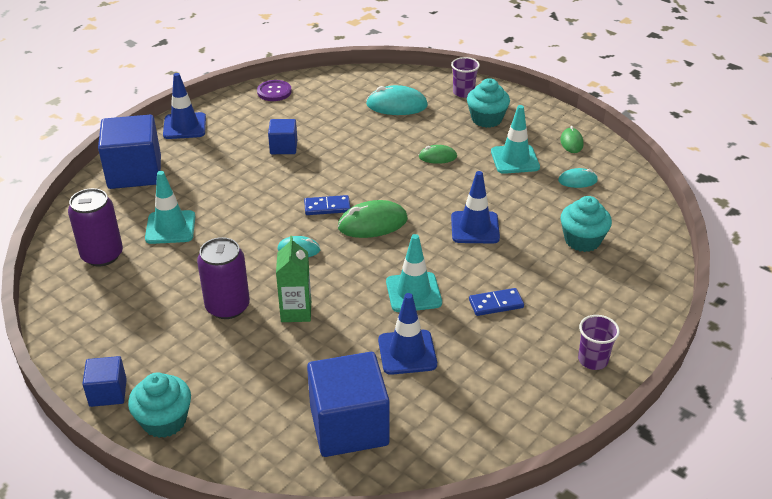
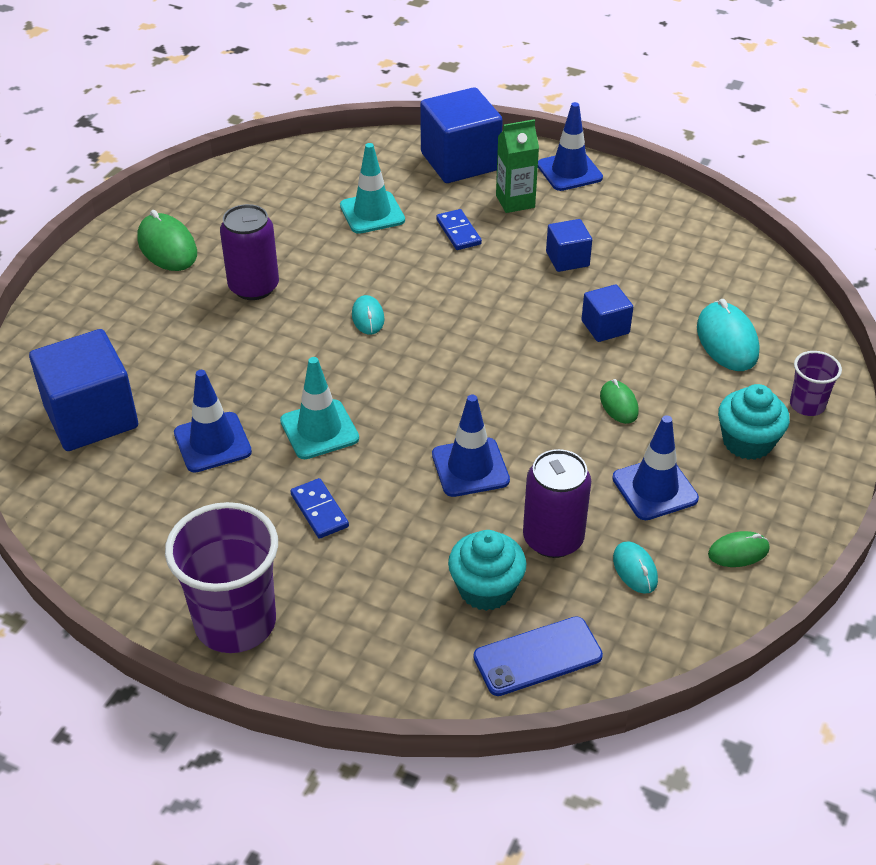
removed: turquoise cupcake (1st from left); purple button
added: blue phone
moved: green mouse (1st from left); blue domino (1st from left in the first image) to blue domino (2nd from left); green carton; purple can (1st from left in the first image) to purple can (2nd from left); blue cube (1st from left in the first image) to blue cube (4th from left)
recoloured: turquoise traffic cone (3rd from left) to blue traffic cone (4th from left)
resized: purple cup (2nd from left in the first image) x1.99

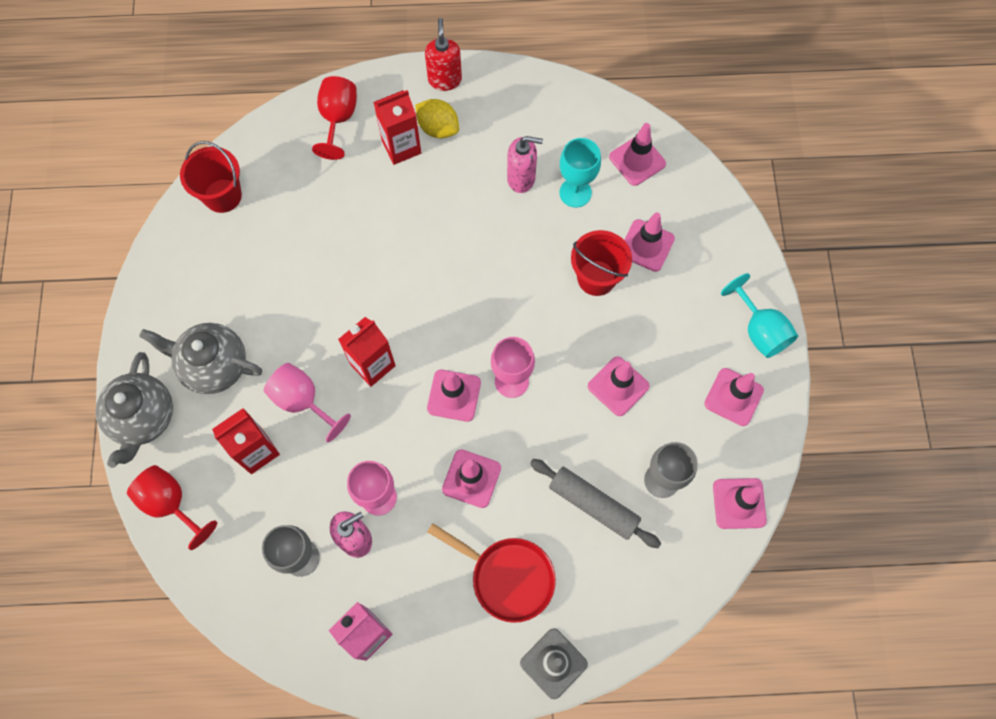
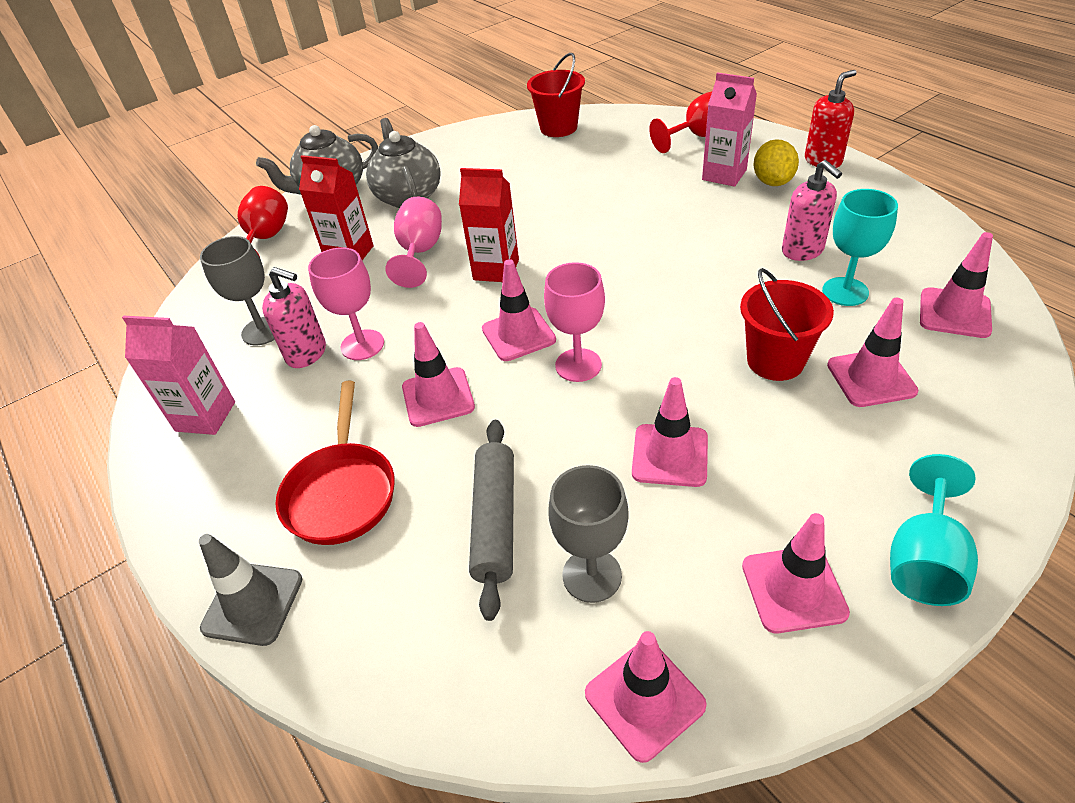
recoloured: red carton (3rd from left) to pink carton (2nd from left)

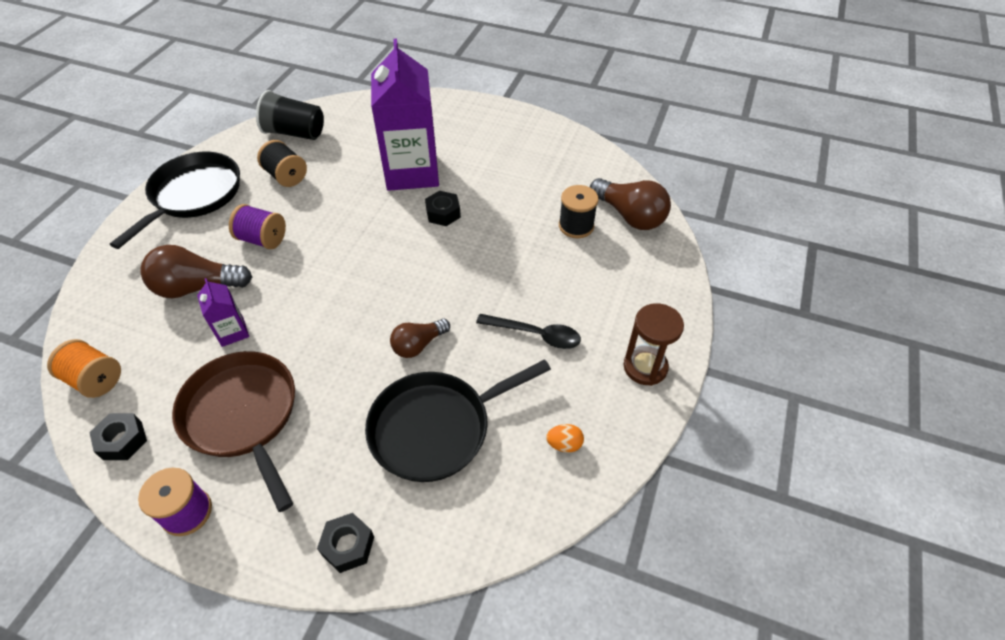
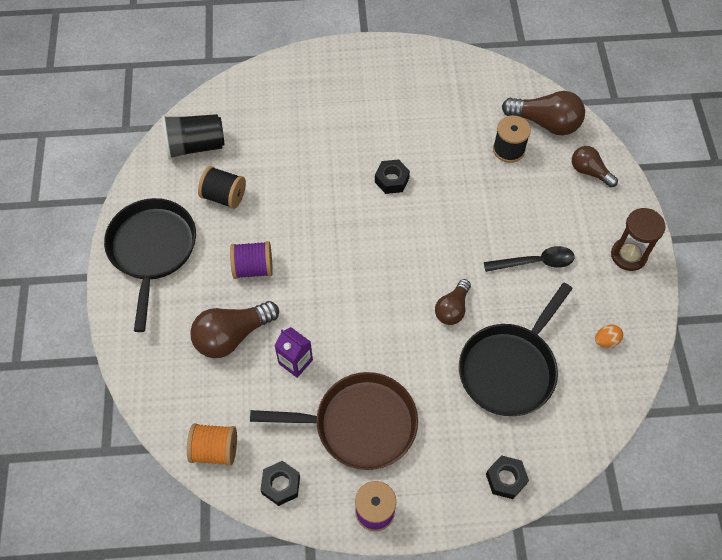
removed: purple carton (2nd from left)
added: brown light bulb (4th from left)
turned: brown pan 150 degrees clockwise

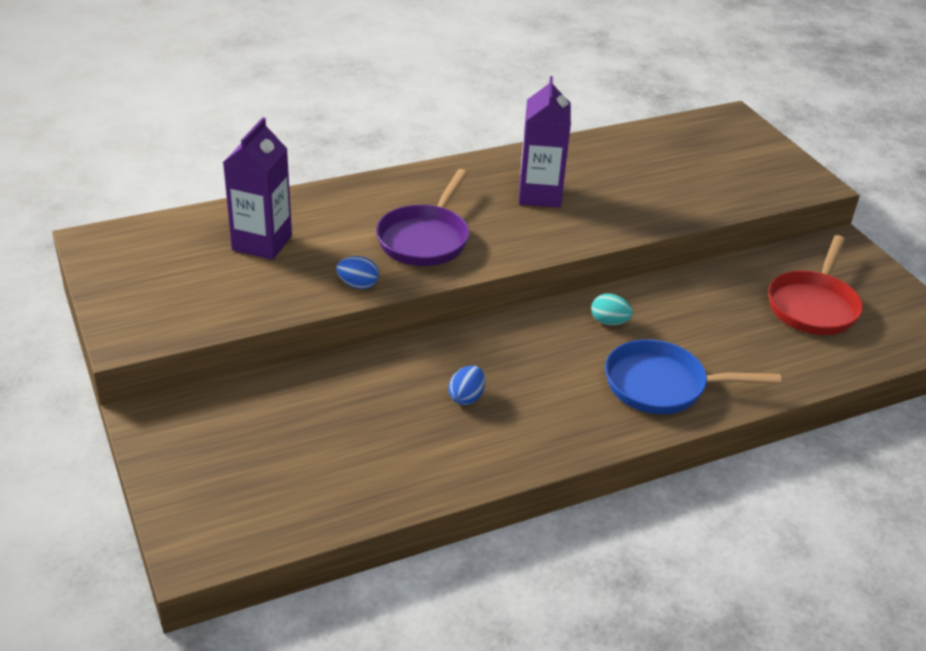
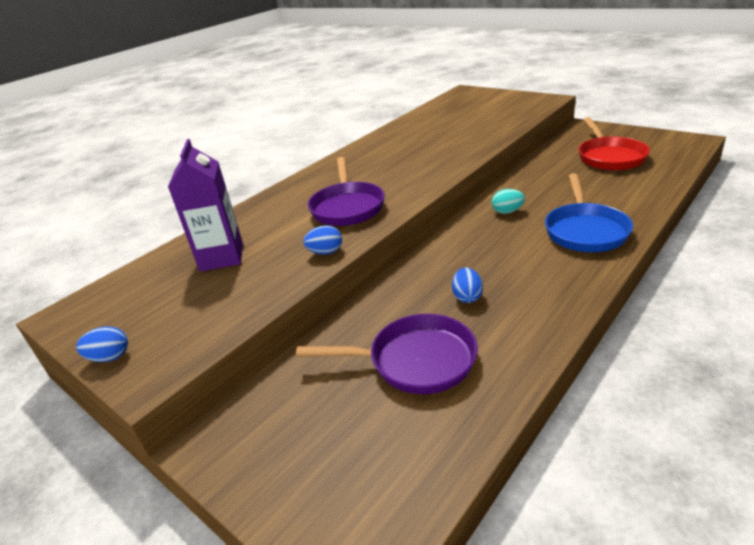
removed: purple carton (2nd from left)
added: blue egg (1st from left); purple pan (2nd from left)
turned: blue pan 60 degrees counterclockwise

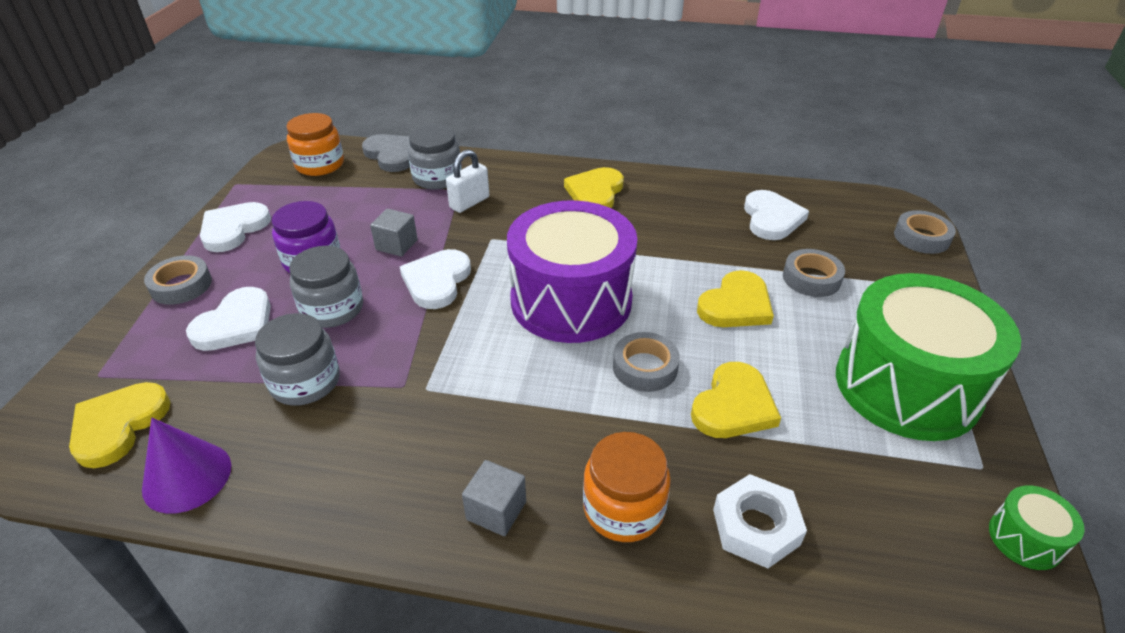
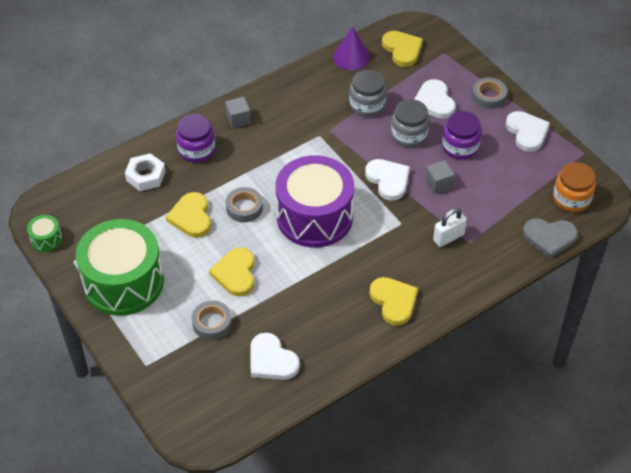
removed: grey jar (3rd from left); grey tape (4th from left)
recoloured: orange jar (2nd from left) to purple jar (1st from left)
turned: white padlock 60 degrees clockwise

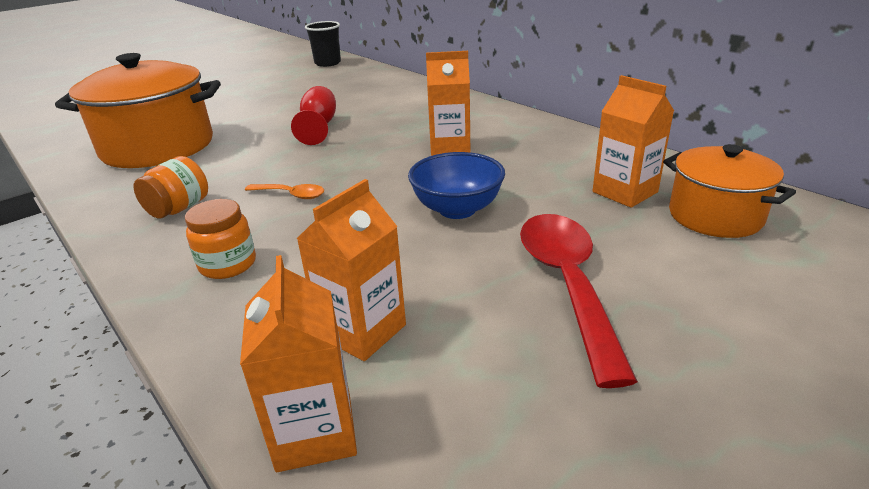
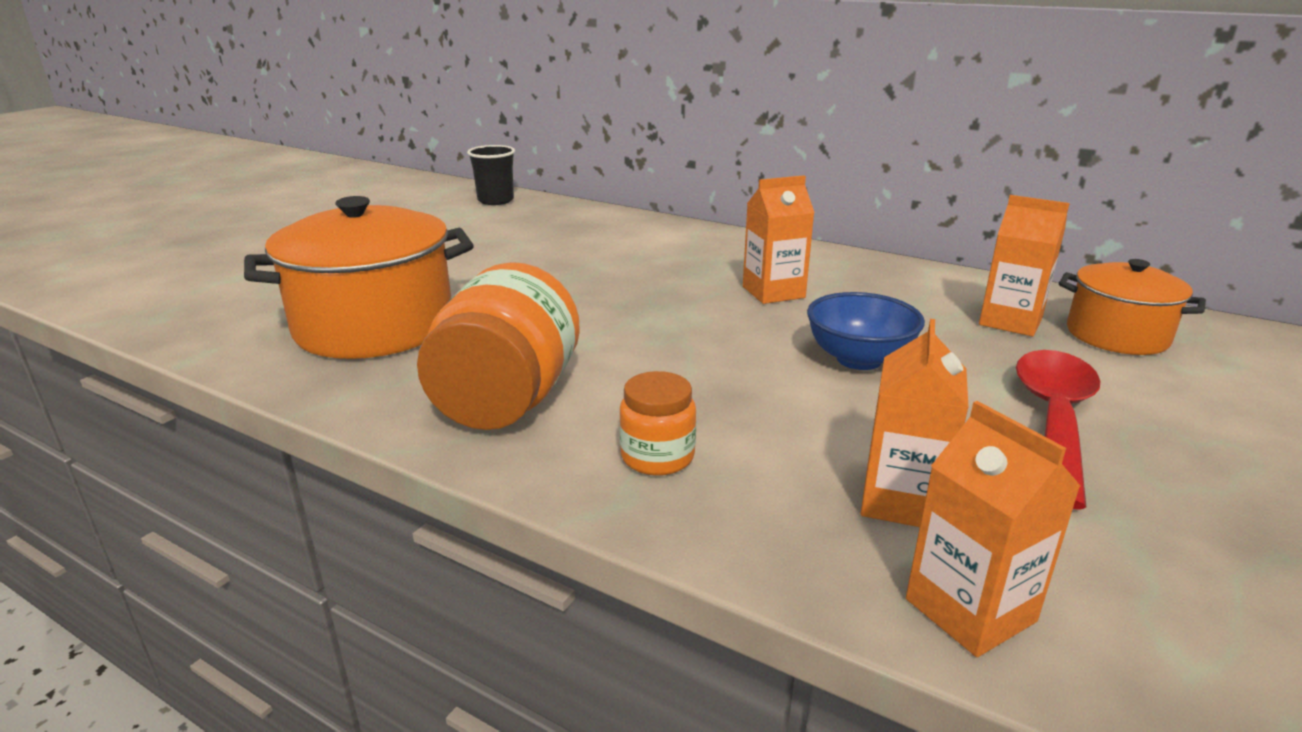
removed: orange spoon; red goblet
turned: red spoon 45 degrees clockwise
resized: orange jar (1st from left) x1.90

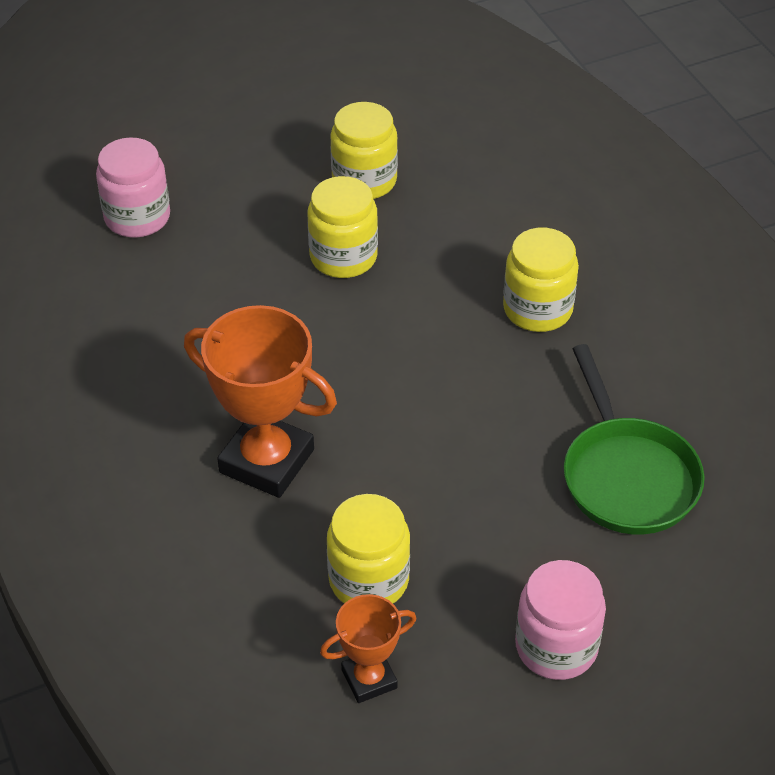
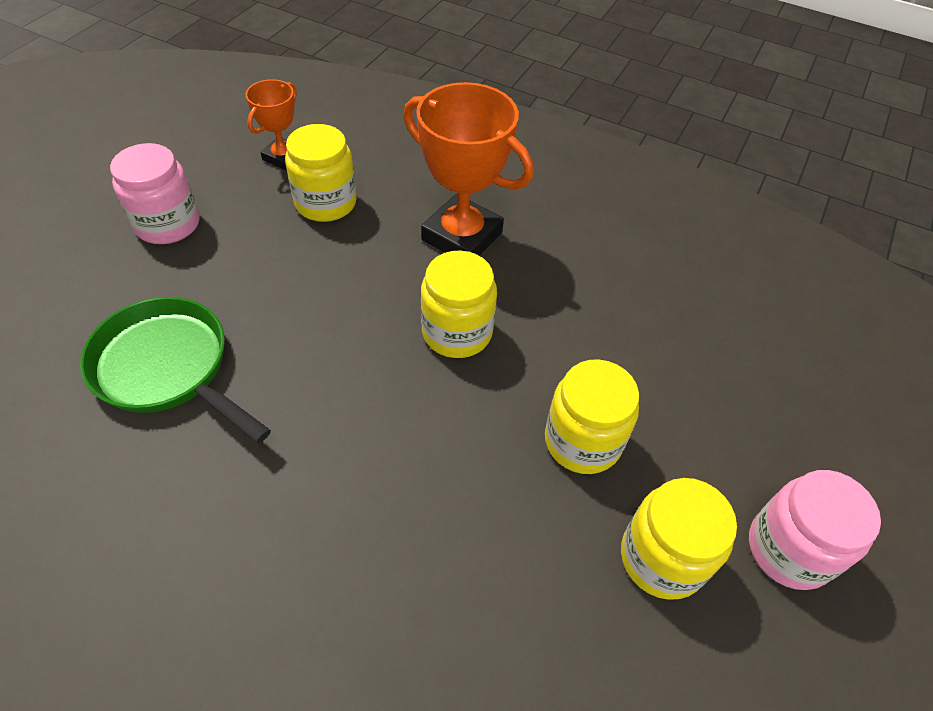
moved: yellow jar (4th from left in the first image) to yellow jar (2nd from left); pink jar (1st from left in the first image) to pink jar (2nd from left)
turned: orange trophy (1st from left in the first image) 45 degrees clockwise

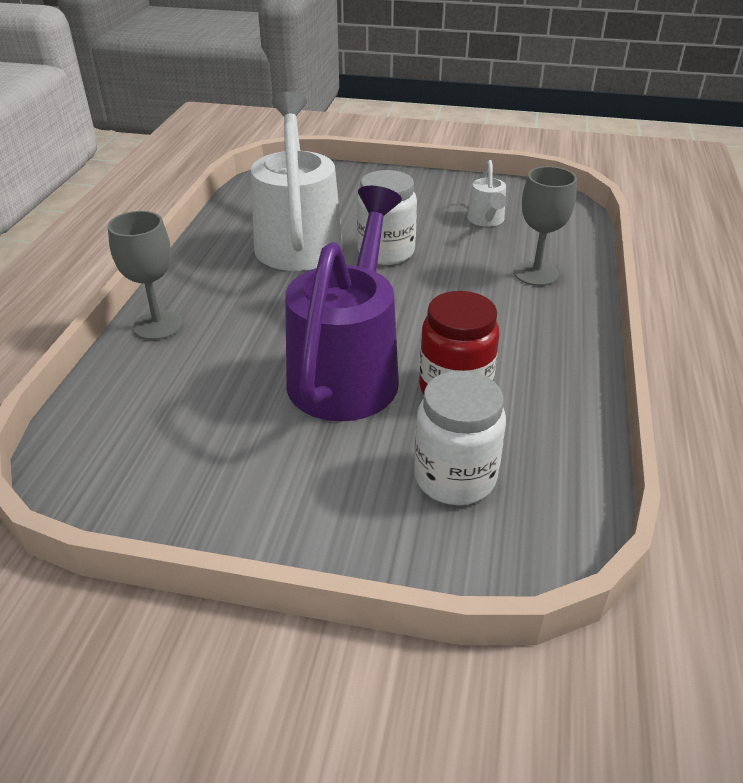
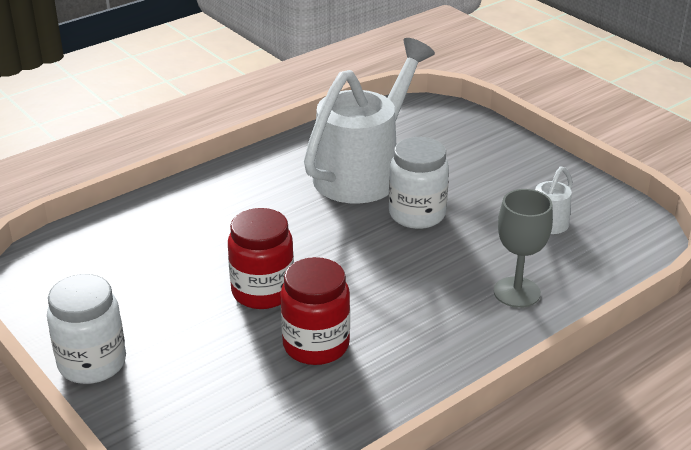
removed: grey goblet (1st from left)
moved: white jar (2nd from left in the first image) to white jar (1st from left)
replaced: purple watering can to red jar (1st from left)

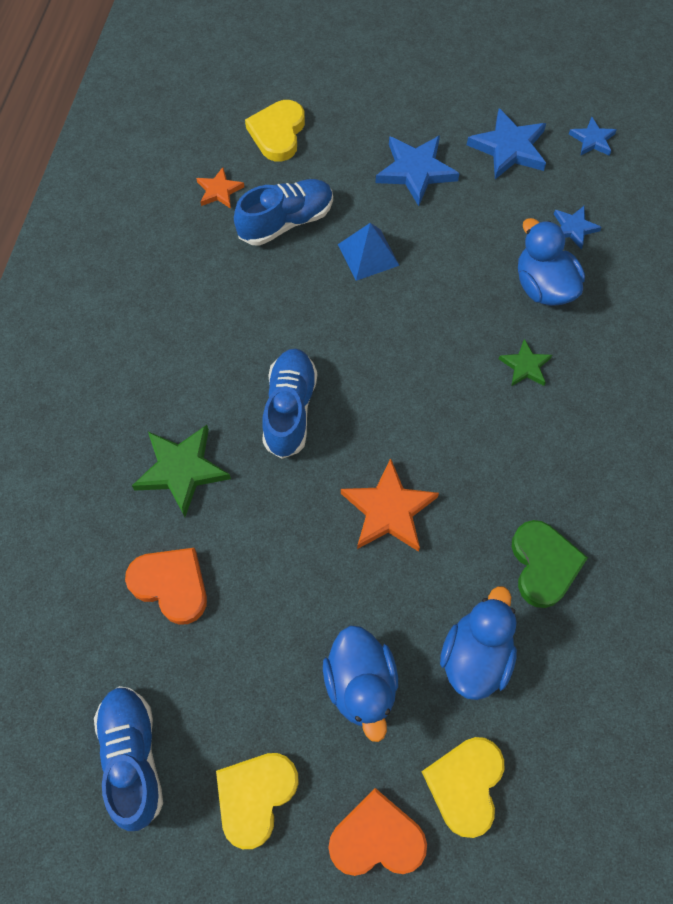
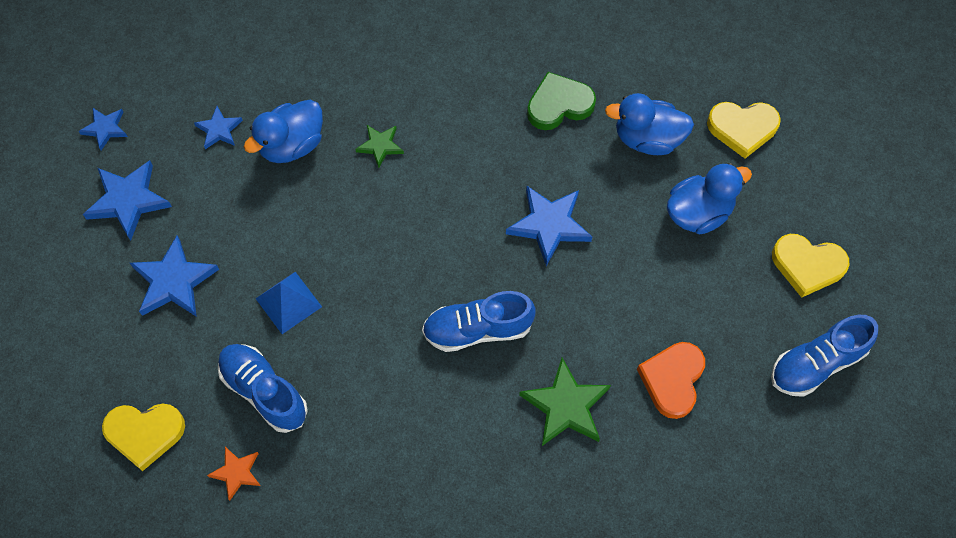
removed: orange heart (2nd from left)
recoloured: orange star (2nd from left) to blue star (5th from left)

